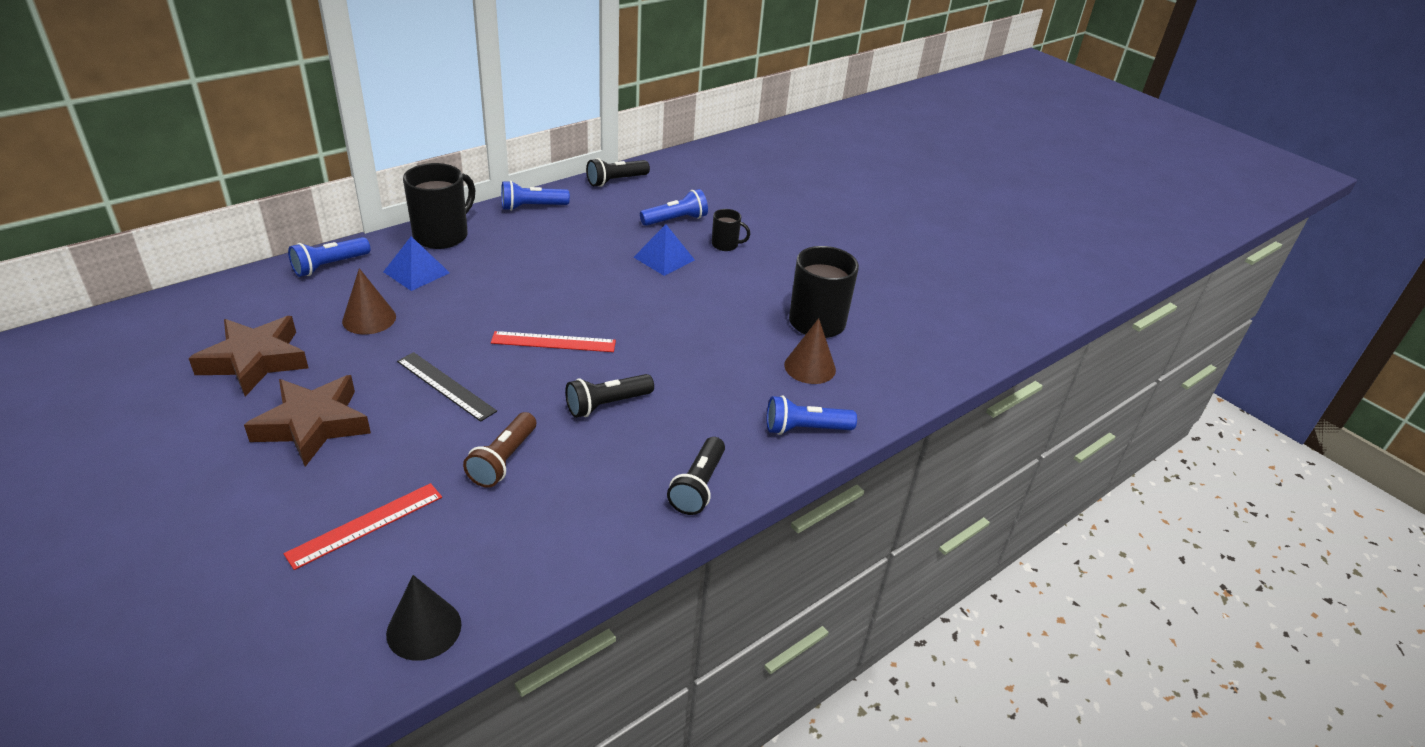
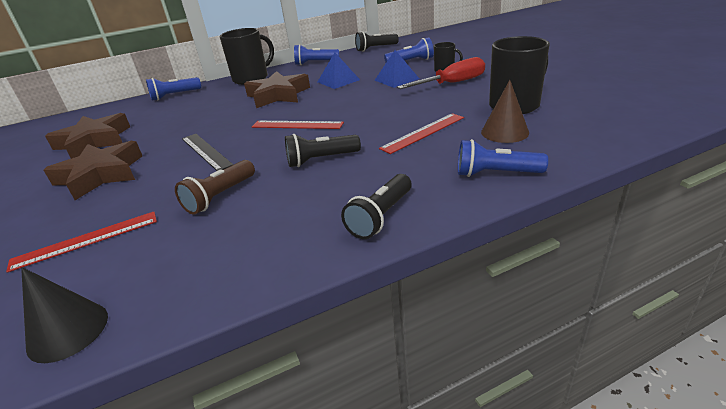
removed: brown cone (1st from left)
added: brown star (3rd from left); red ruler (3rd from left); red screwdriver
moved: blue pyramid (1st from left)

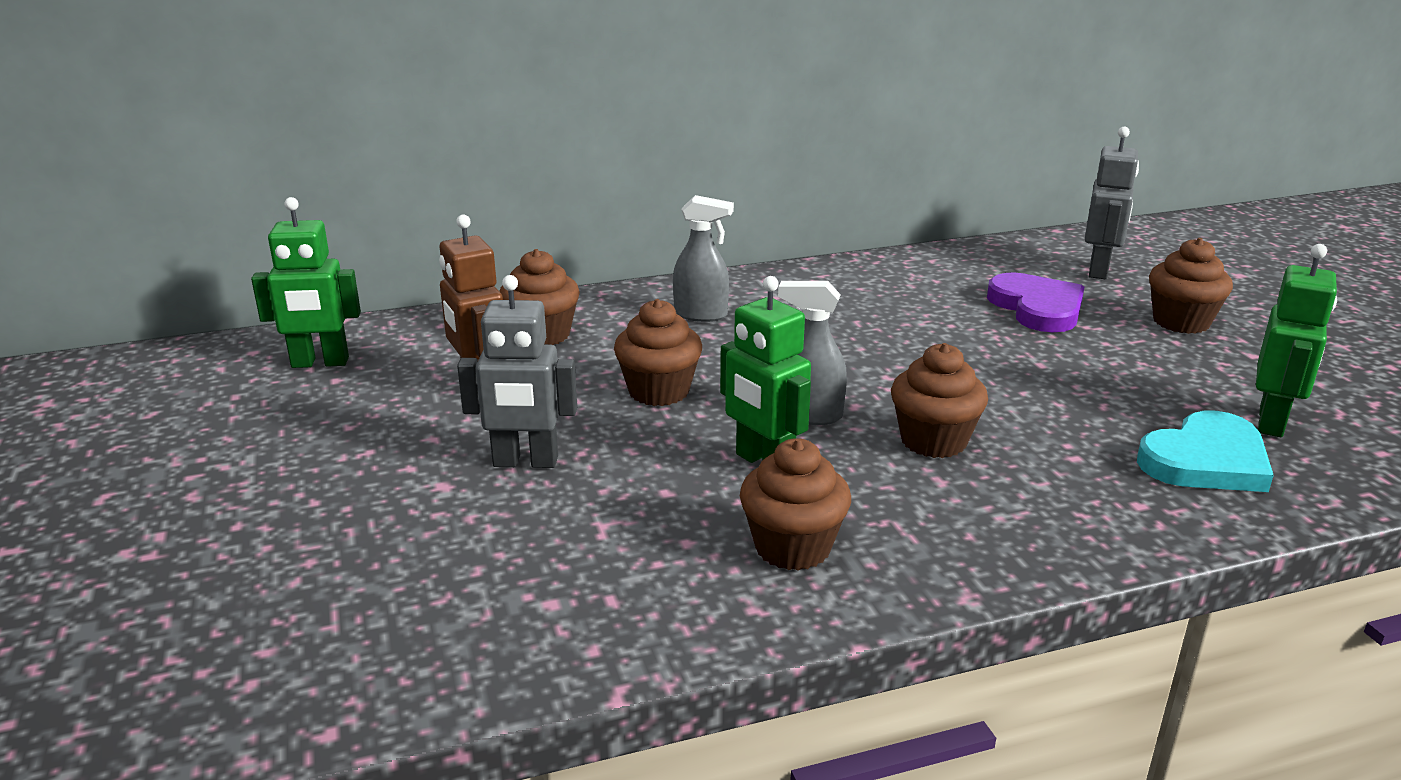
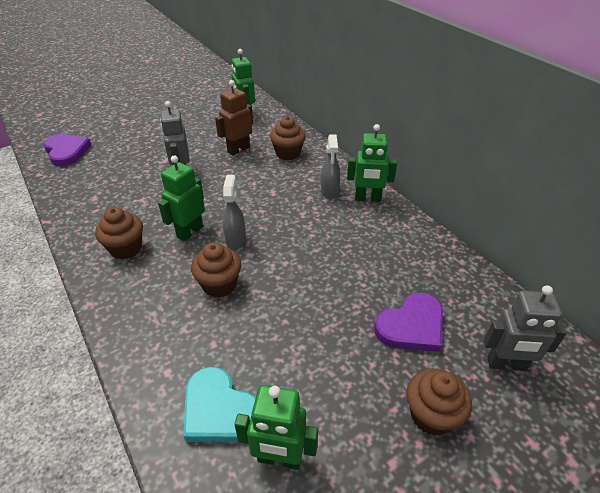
removed: brown cupcake (2nd from left)
added: purple heart (1st from left); green robot (4th from left)

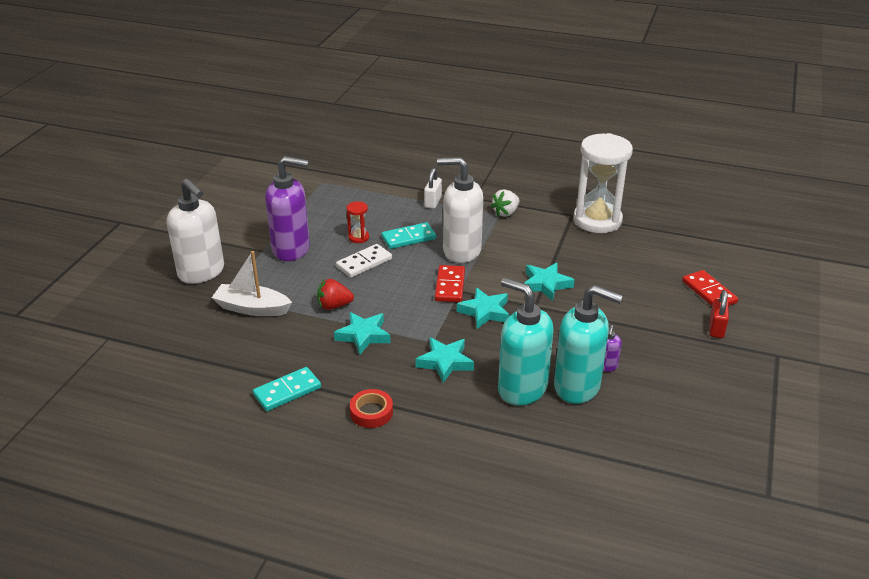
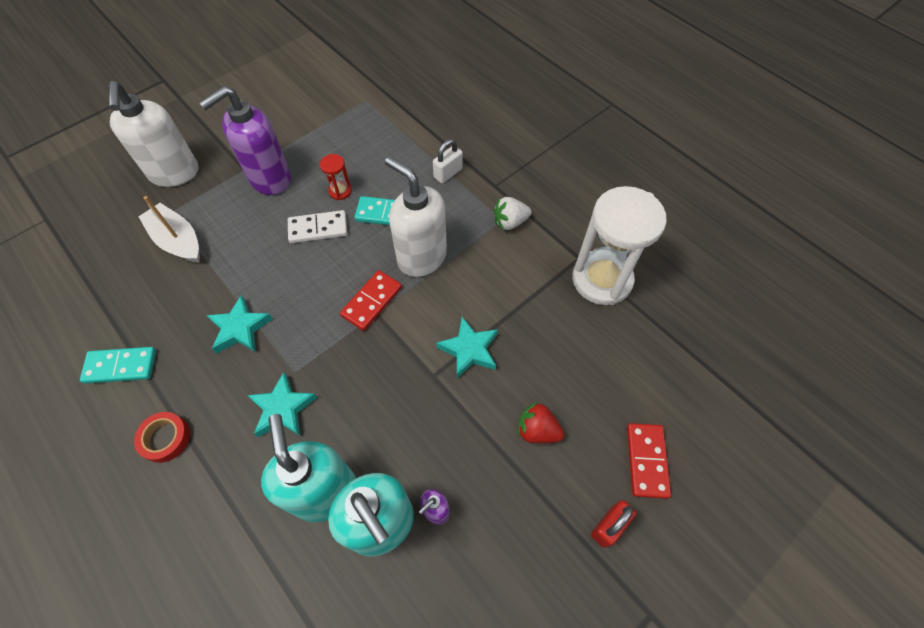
removed: turquoise star (3rd from left)
moved: red strawberry
turned: purple soap dispenser (1st from left) 105 degrees clockwise

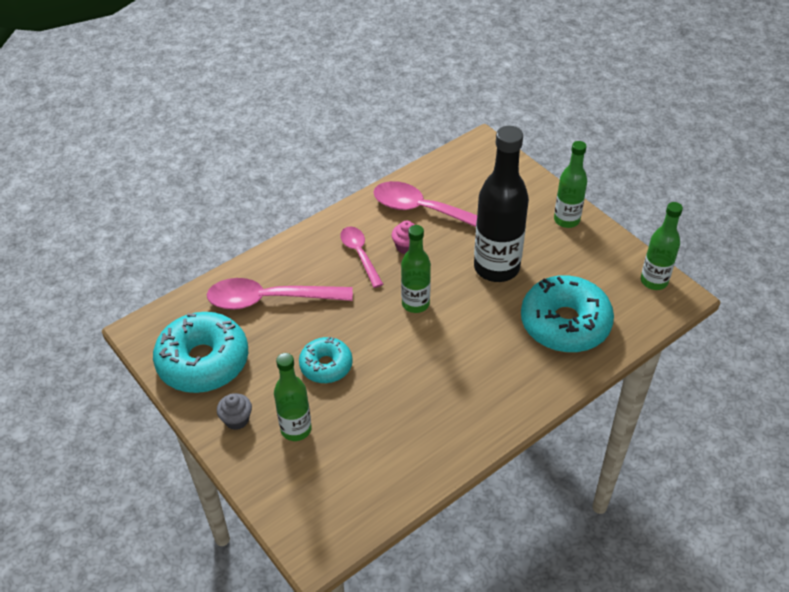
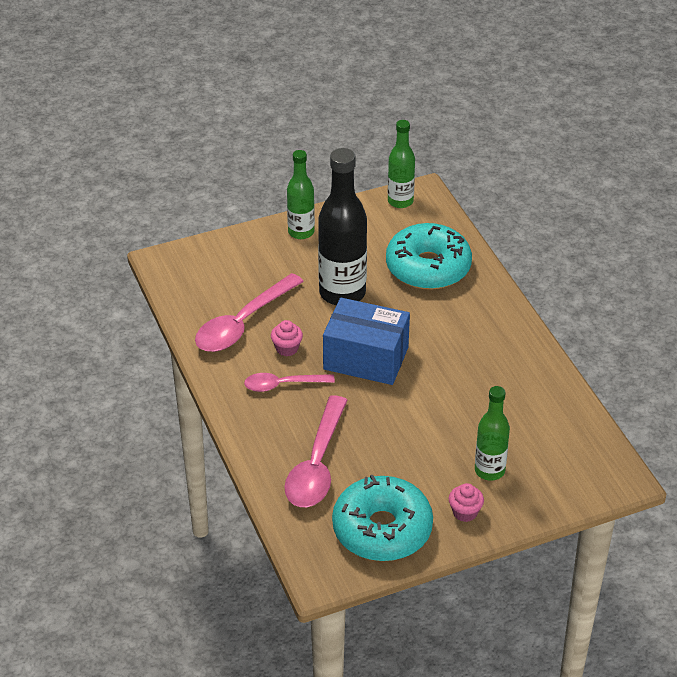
removed: turquoise donut (2nd from left)
replaced: green bottle (2nd from left) to blue box
recoloured: grey cupcake to pink cupcake (2nd from left)

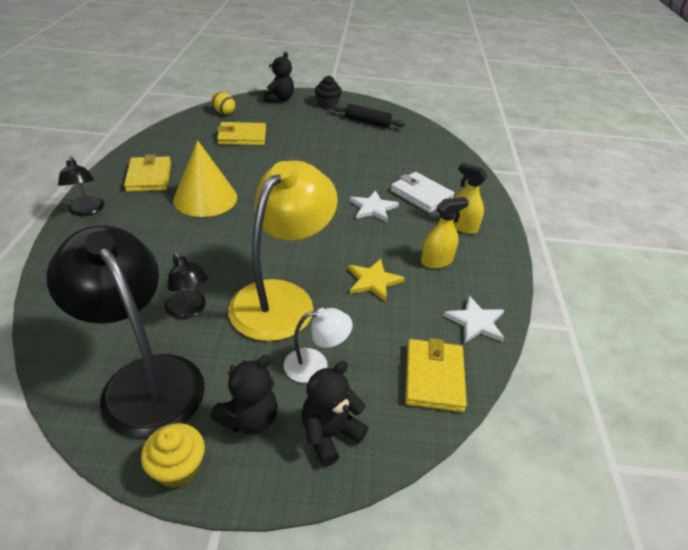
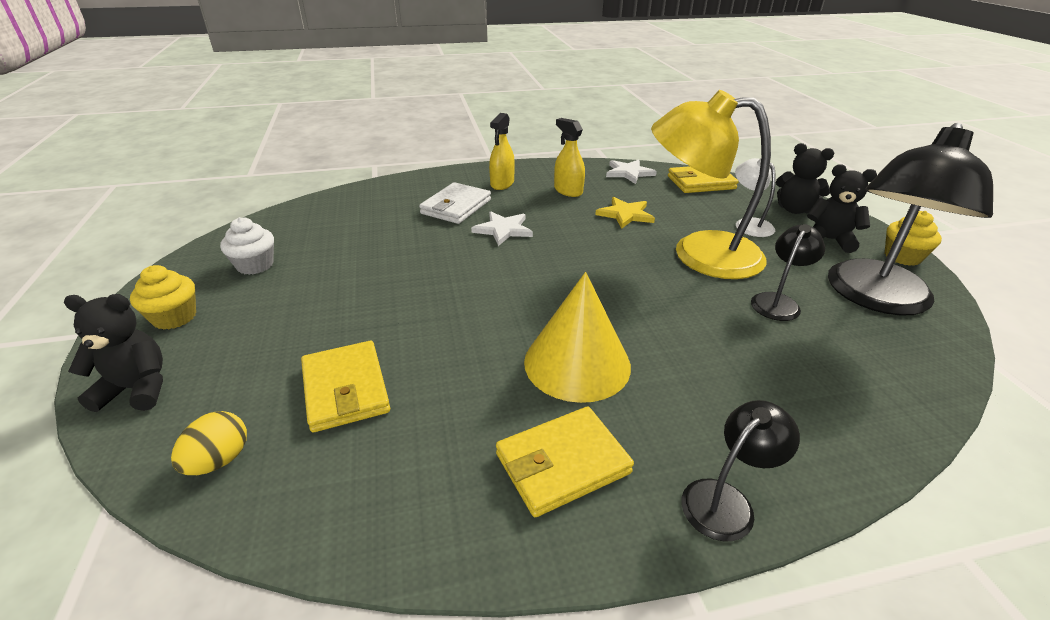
replaced: black rolling pin to white cupcake
recoloured: black cupcake to yellow cupcake (1st from left)

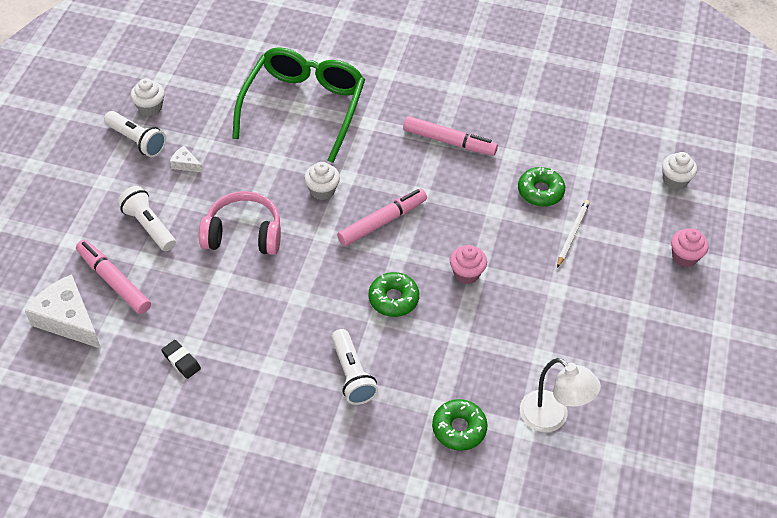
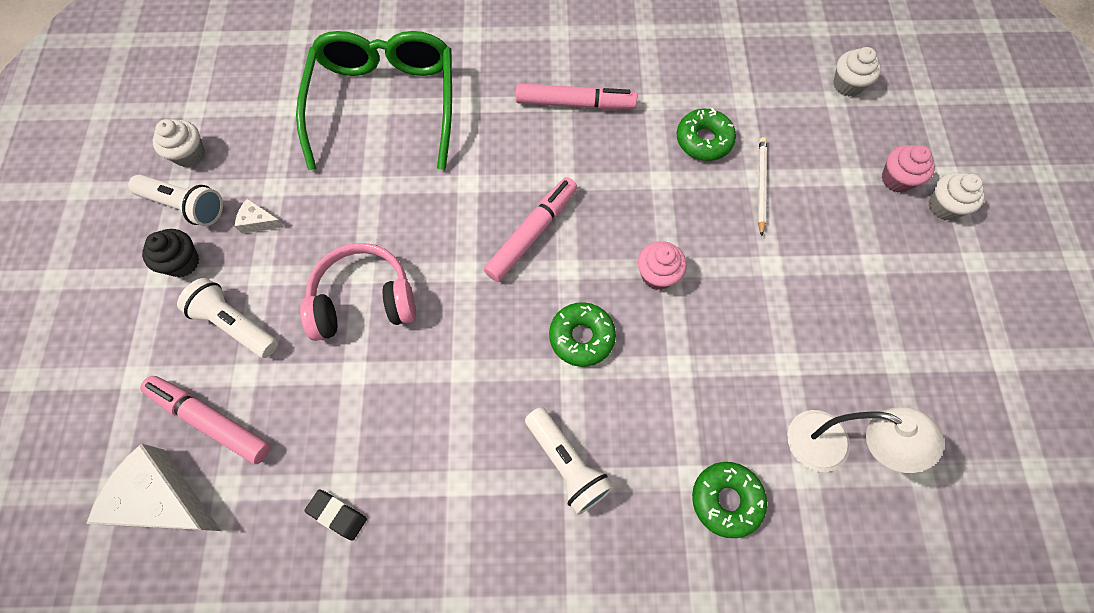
added: black cupcake
moved: white cupcake (2nd from left in the first image) to white cupcake (3rd from left)

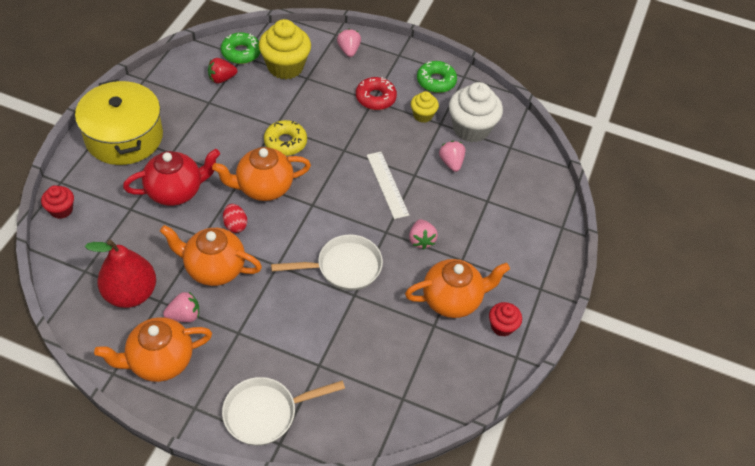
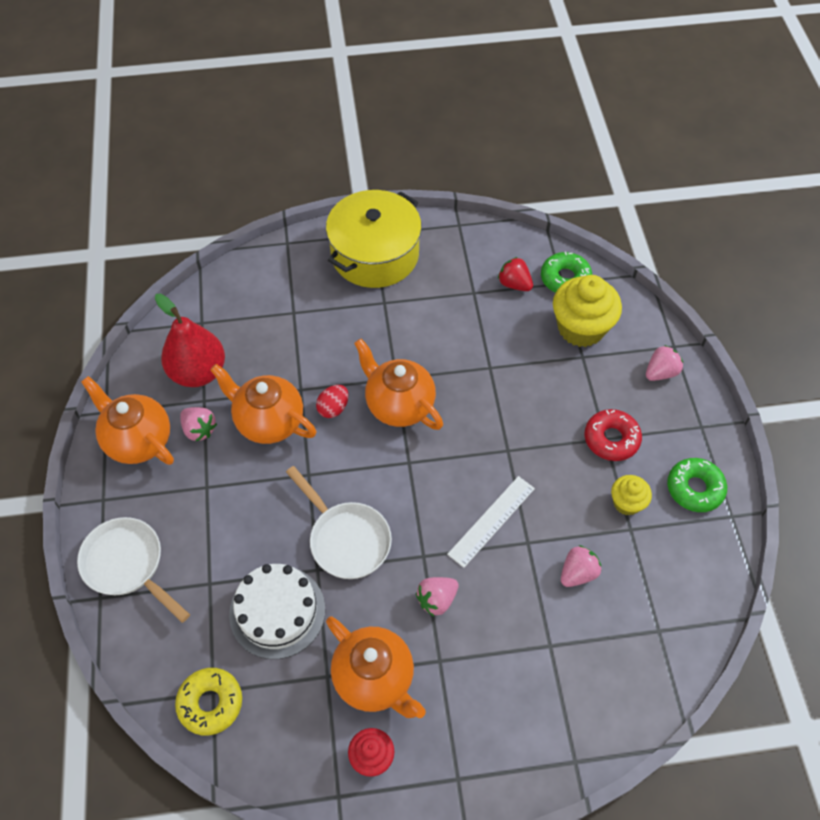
removed: red cupcake (1st from left); red teapot; white cupcake
added: white cake
moved: yellow donut
turned: orange teapot (2nd from left) 45 degrees counterclockwise

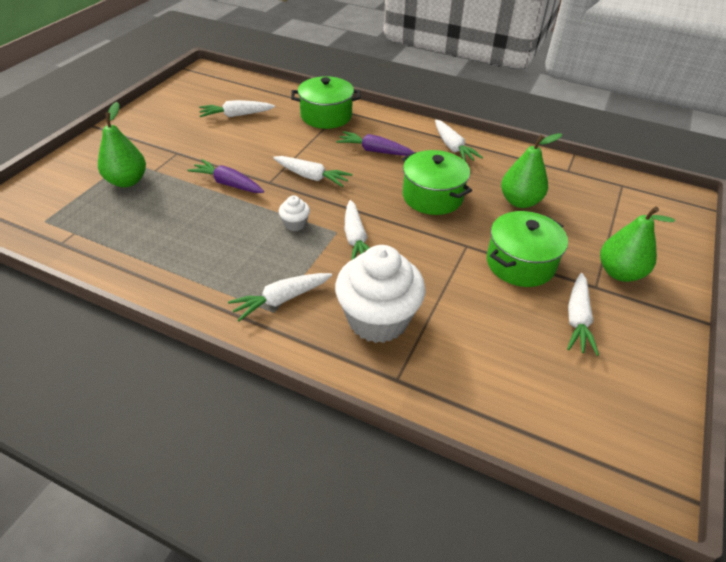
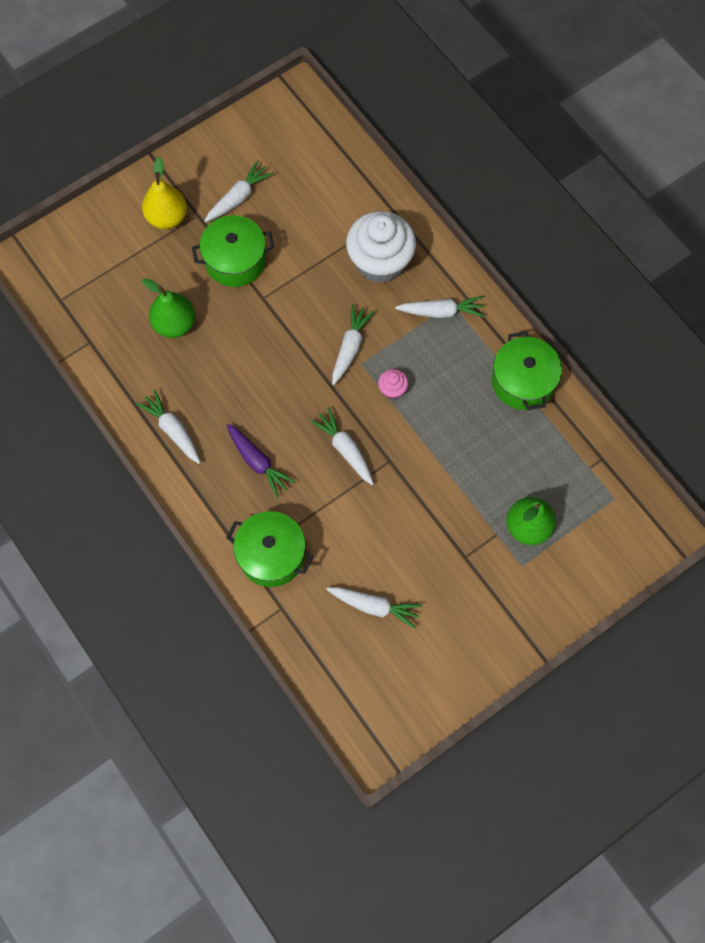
removed: purple carrot (1st from left)
moved: green pot (2nd from left in the first image) to green pot (3rd from left)
recoloured: green pear (3rd from left) to yellow pear; white cupcake (1st from left) to pink cupcake
turned: white carrot (5th from left in the first image) 45 degrees counterclockwise

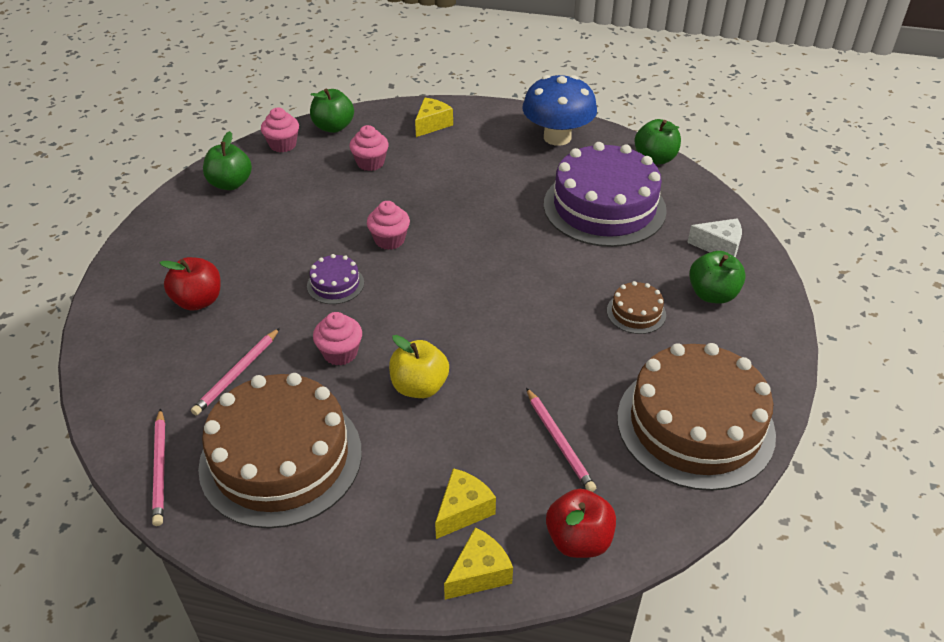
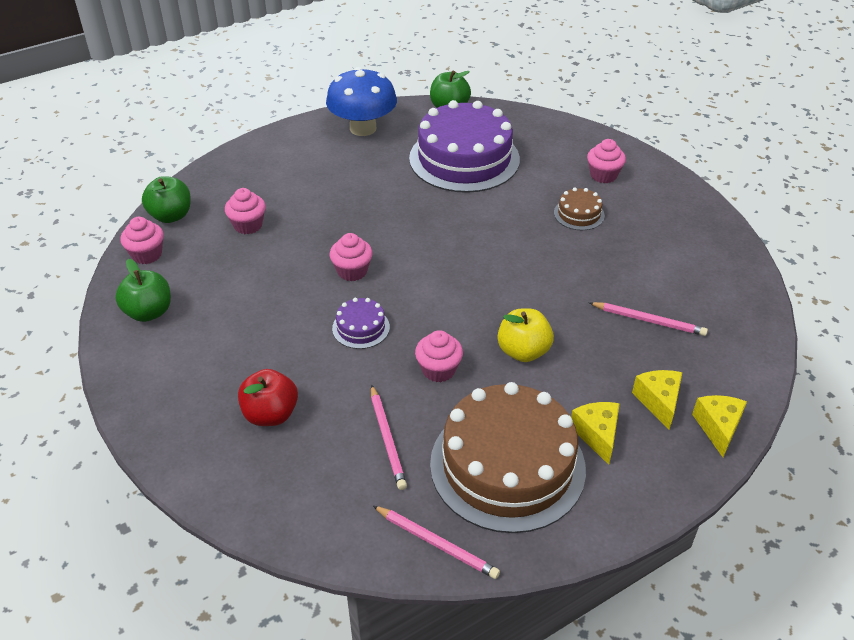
removed: red apple (2nd from left); brown cake (3rd from left); white cheese
moved: yellow cheese (1st from left)
replaced: green apple (4th from left) to pink cupcake (5th from left)

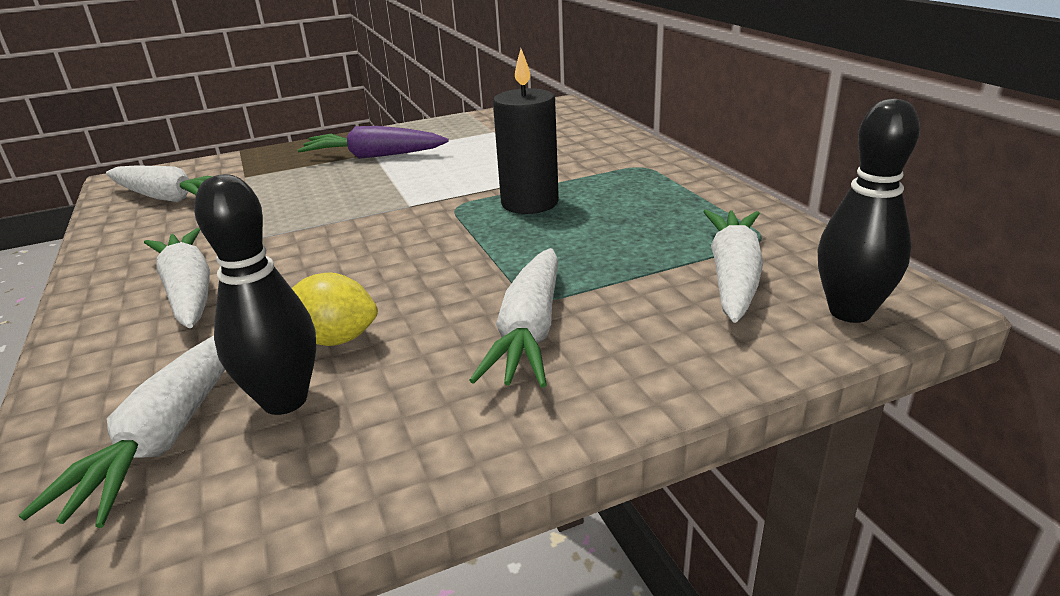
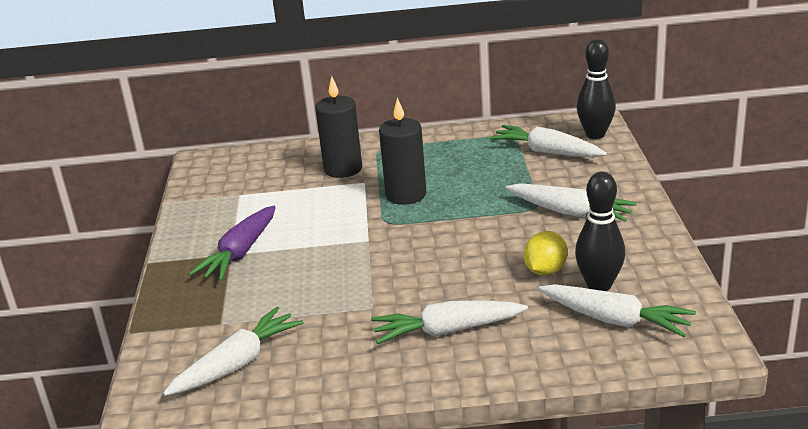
added: black candle (1st from left)

